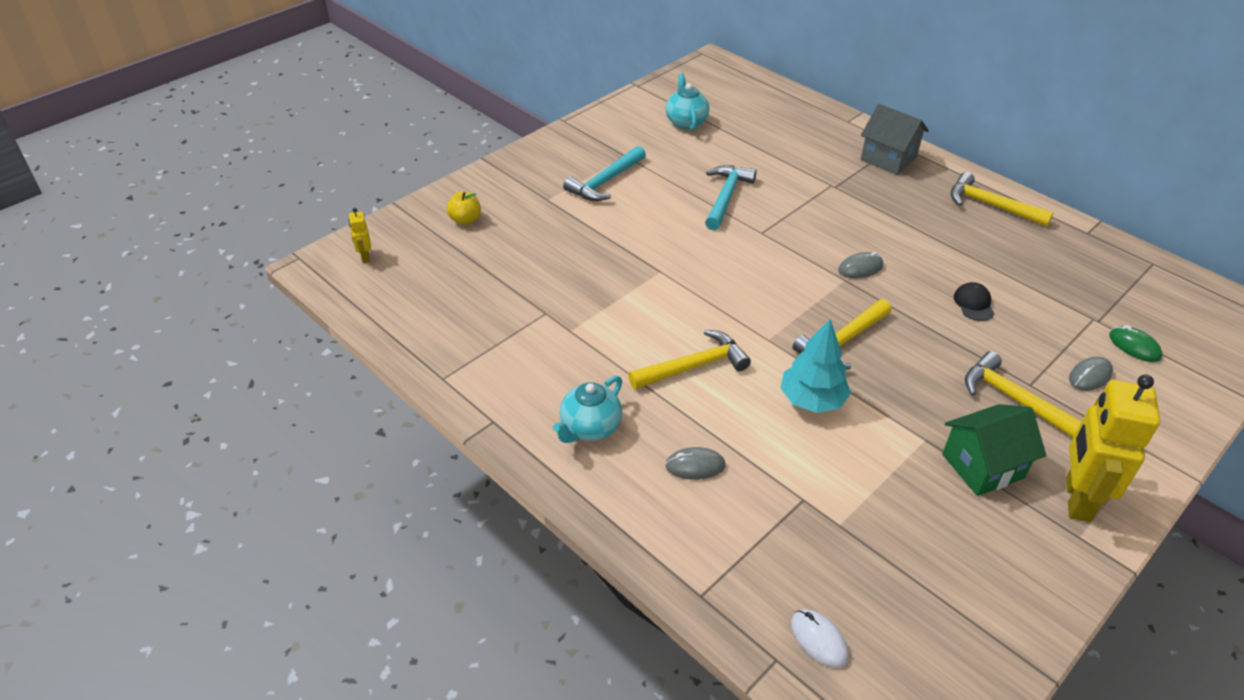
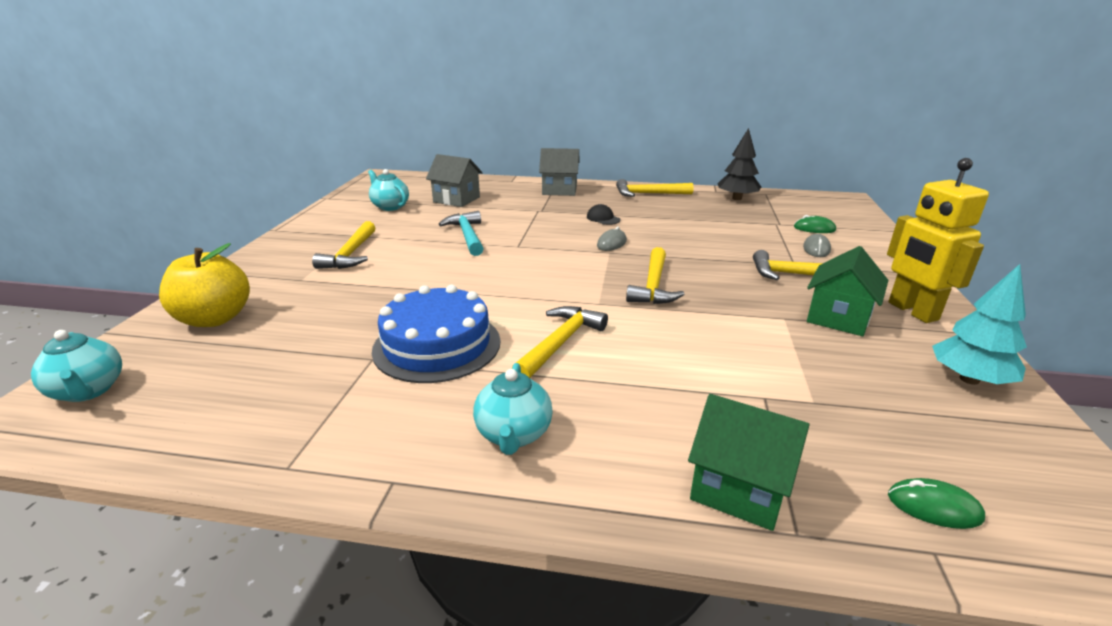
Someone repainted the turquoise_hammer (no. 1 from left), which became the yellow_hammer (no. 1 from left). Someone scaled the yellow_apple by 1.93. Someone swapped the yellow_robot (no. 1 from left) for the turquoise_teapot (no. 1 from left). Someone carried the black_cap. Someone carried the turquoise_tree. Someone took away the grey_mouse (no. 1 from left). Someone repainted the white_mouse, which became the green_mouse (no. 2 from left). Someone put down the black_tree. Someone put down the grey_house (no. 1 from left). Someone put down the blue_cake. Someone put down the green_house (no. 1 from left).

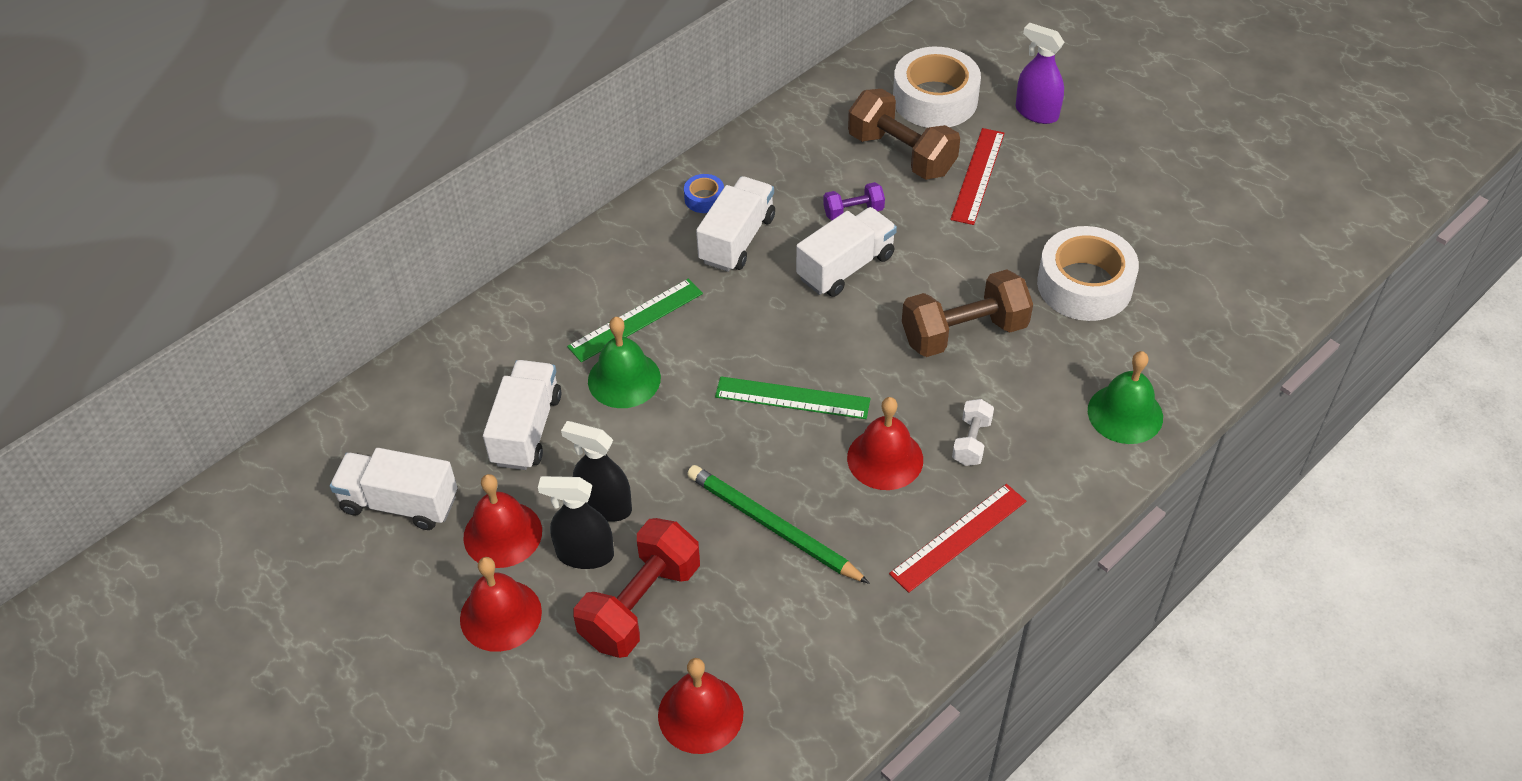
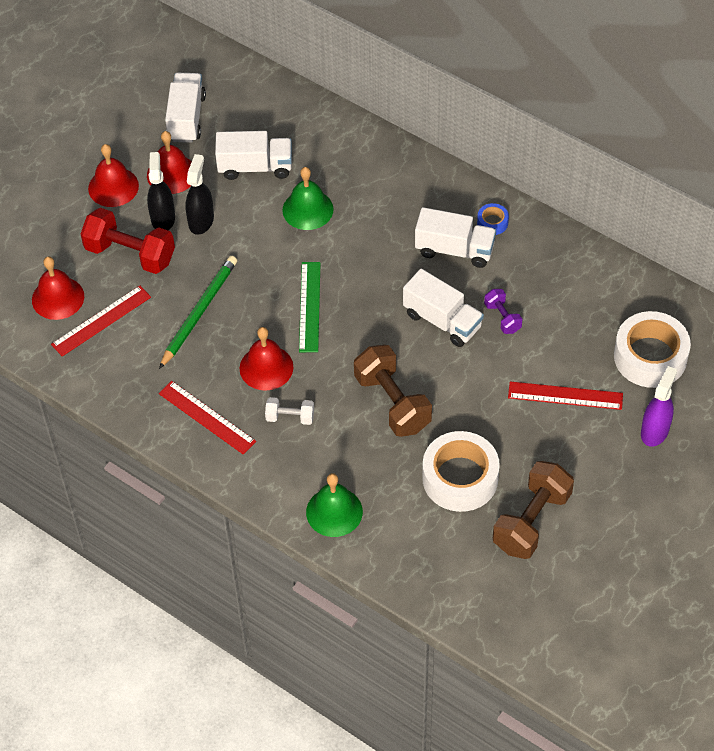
Someone carried the brown_dumbbell (no. 1 from left in the first image). Someone took away the green_ruler (no. 1 from left). Someone put down the red_ruler (no. 1 from left).

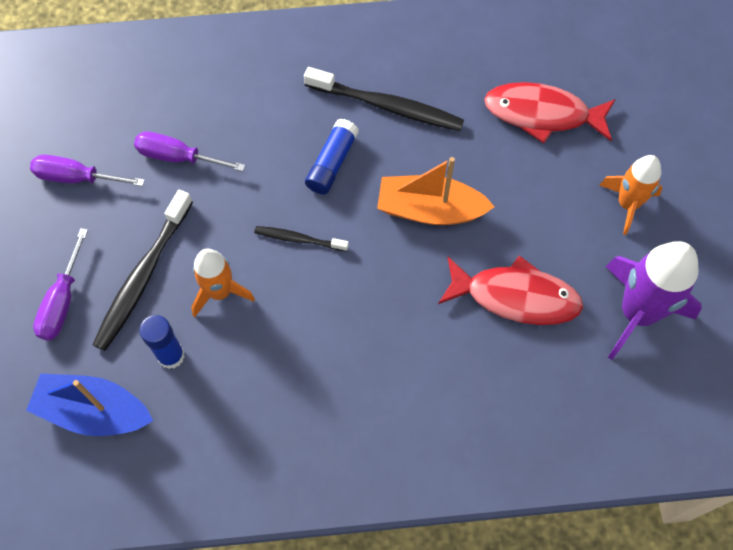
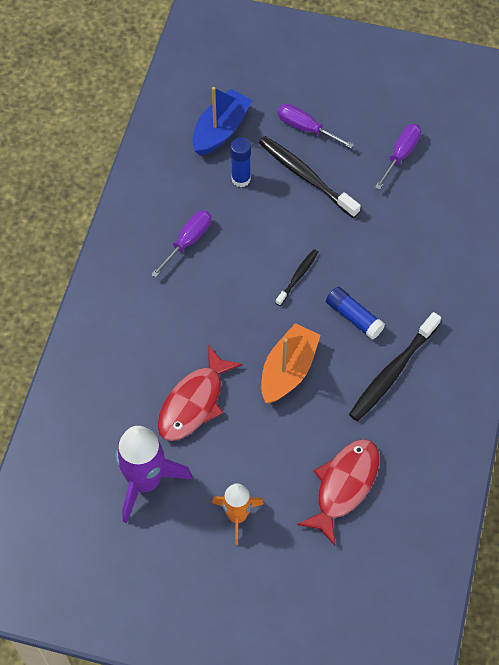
Someone carried the purple_screwdriver (no. 3 from left in the first image). Someone took away the orange_rocket (no. 1 from left).

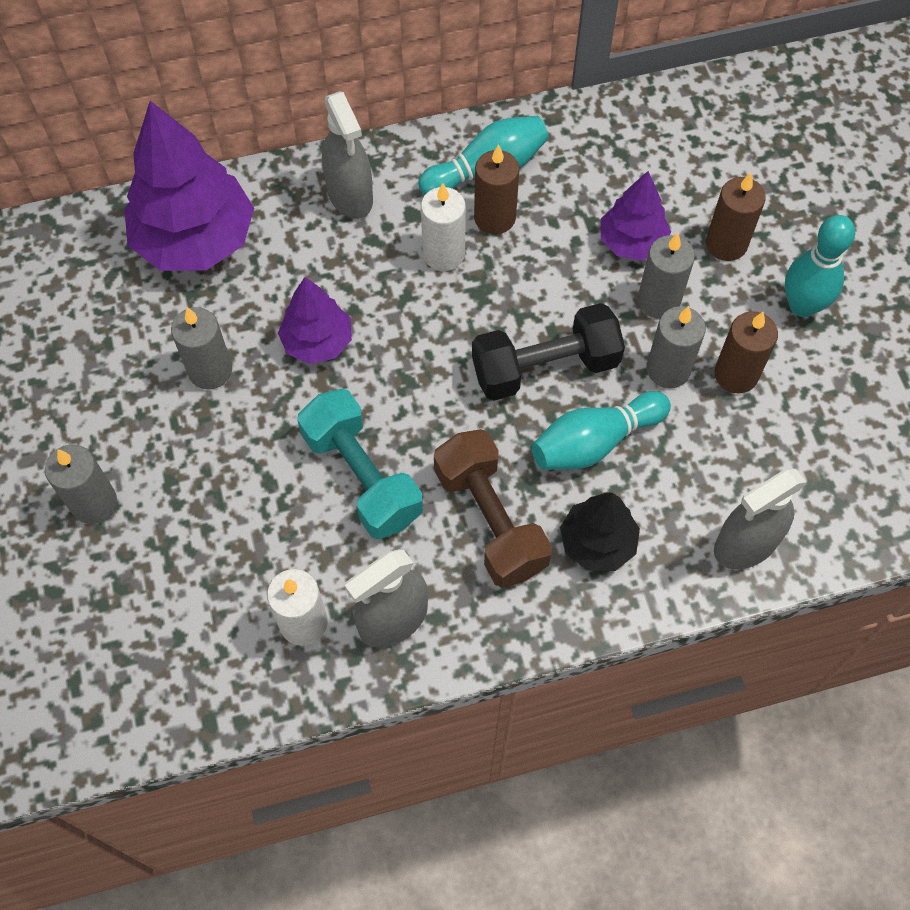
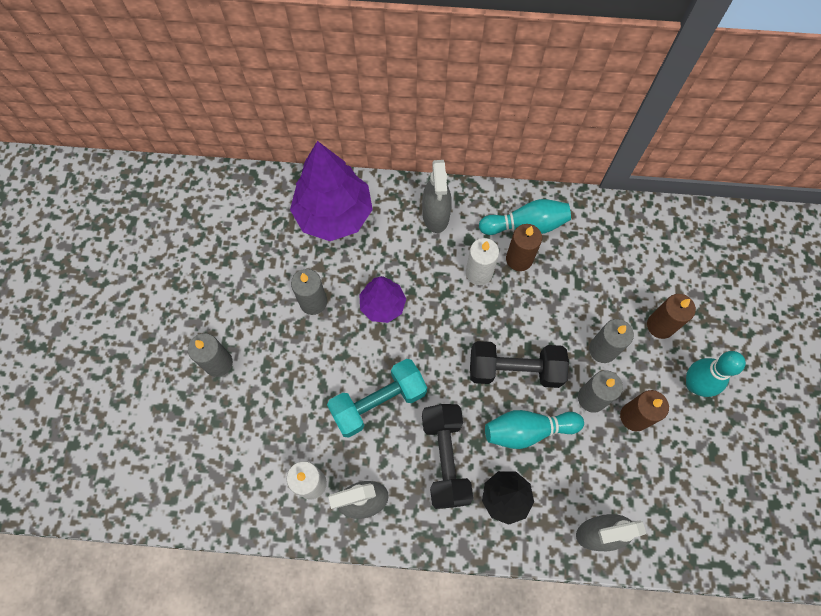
Someone took away the purple_tree (no. 3 from left). Someone rotated the turquoise_dumbbell by 75 degrees clockwise. Someone repainted the brown_dumbbell, which became the black_dumbbell (no. 1 from left).

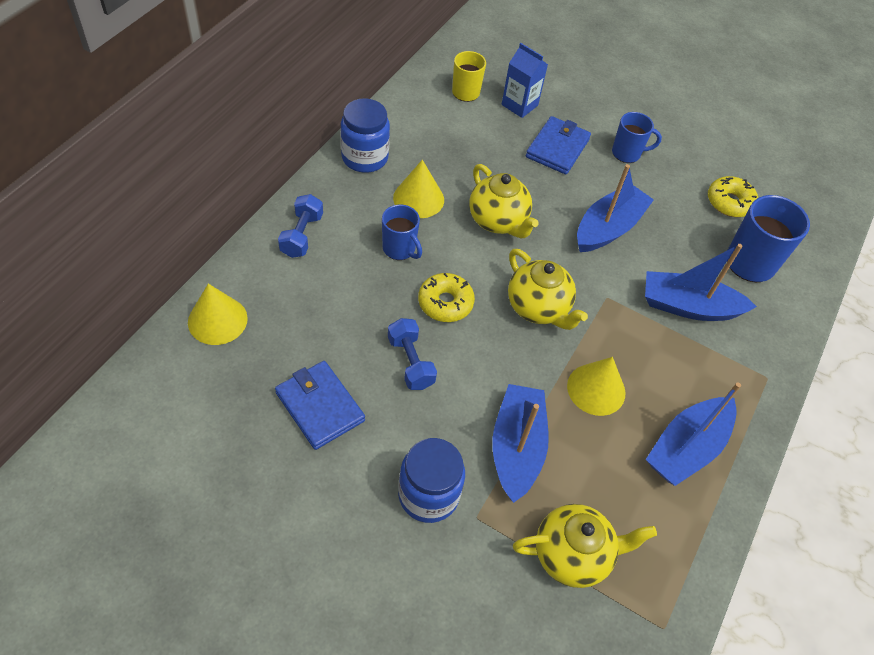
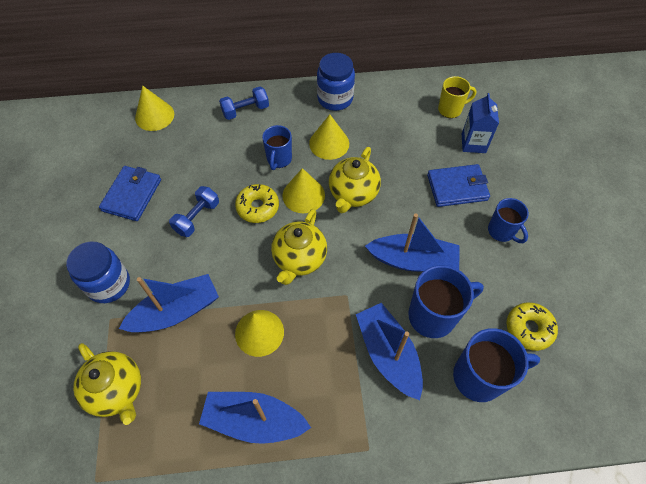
Someone put down the yellow_cone (no. 3 from left). Someone put down the blue_mug (no. 2 from left).

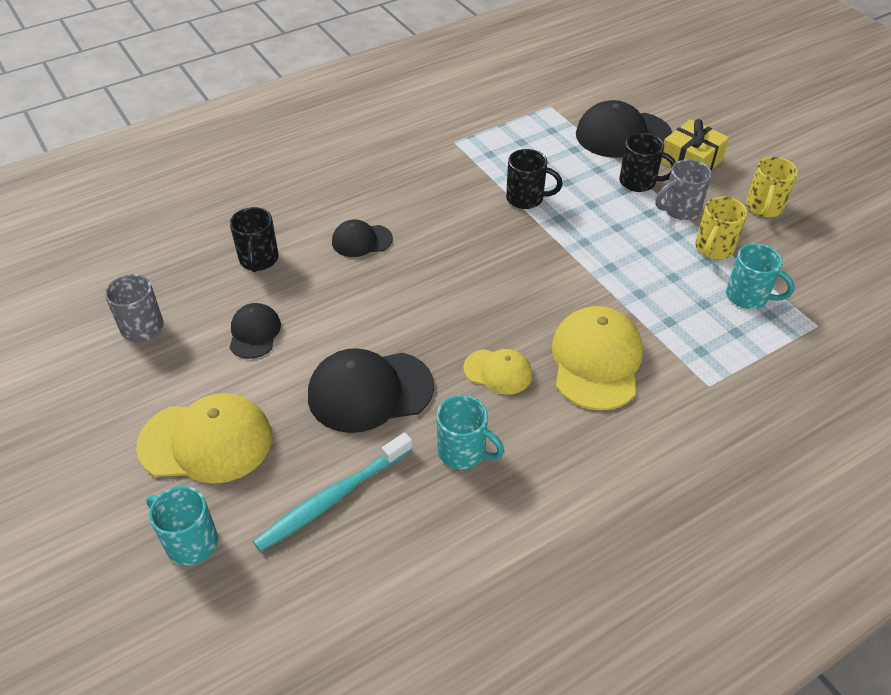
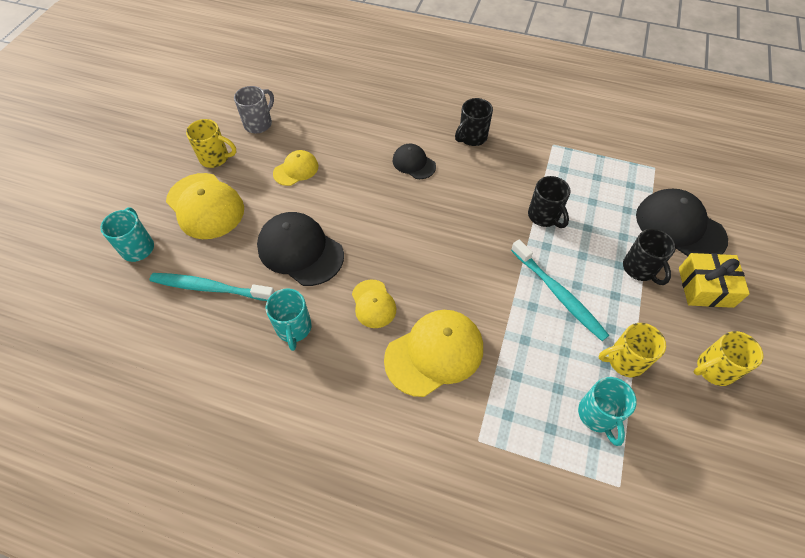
Someone took away the grey_mug (no. 2 from left). Someone carried the black_mug (no. 1 from left). Someone repainted the black_cap (no. 1 from left), which became the yellow_cap (no. 2 from left). Someone put down the yellow_mug (no. 1 from left). Someone put down the turquoise_toothbrush (no. 2 from left).

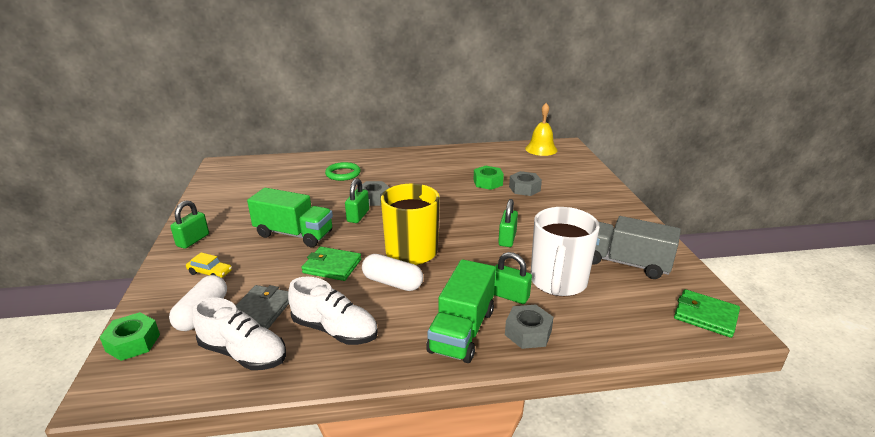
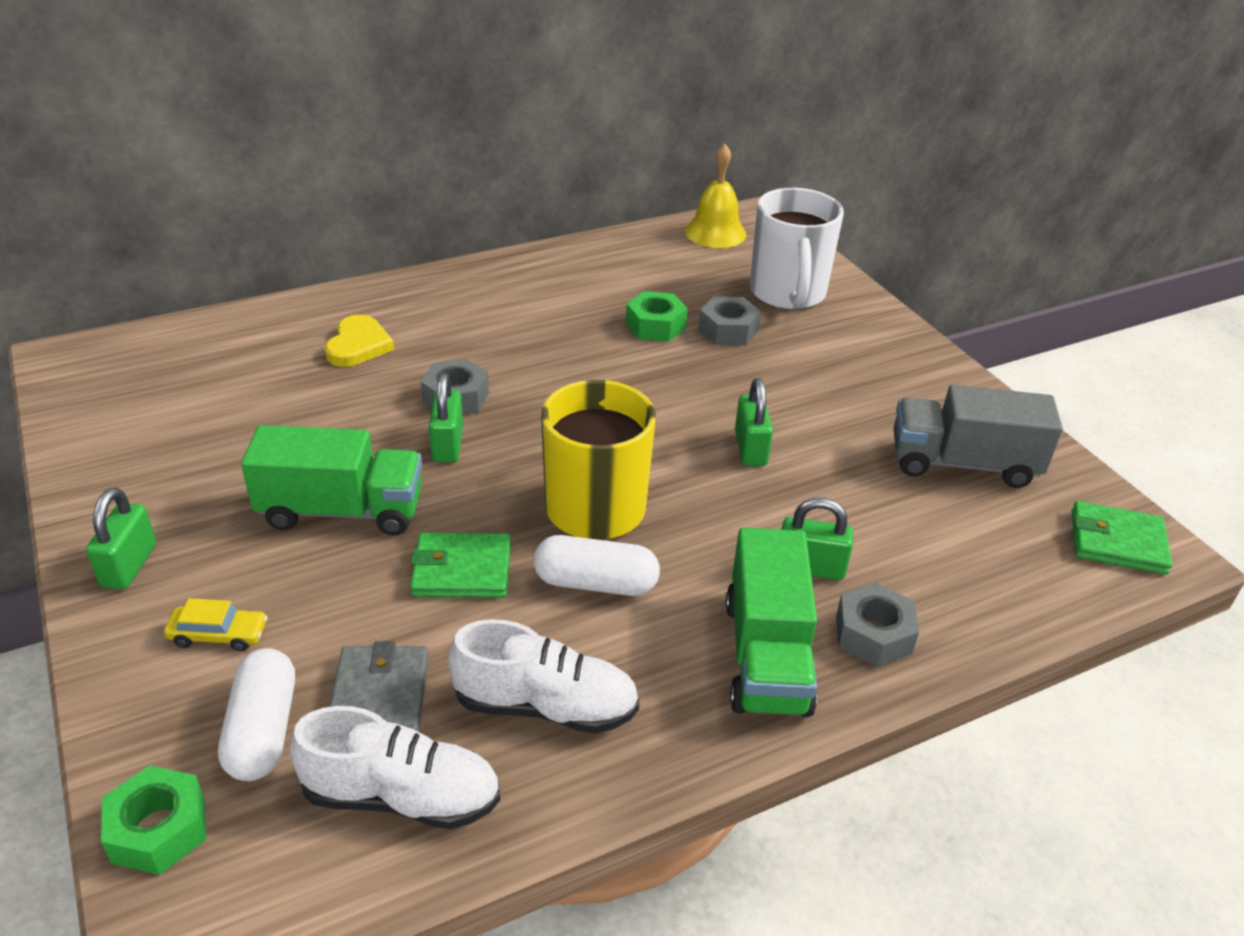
Someone swapped the green_ring for the yellow_heart. Someone carried the white_mug.

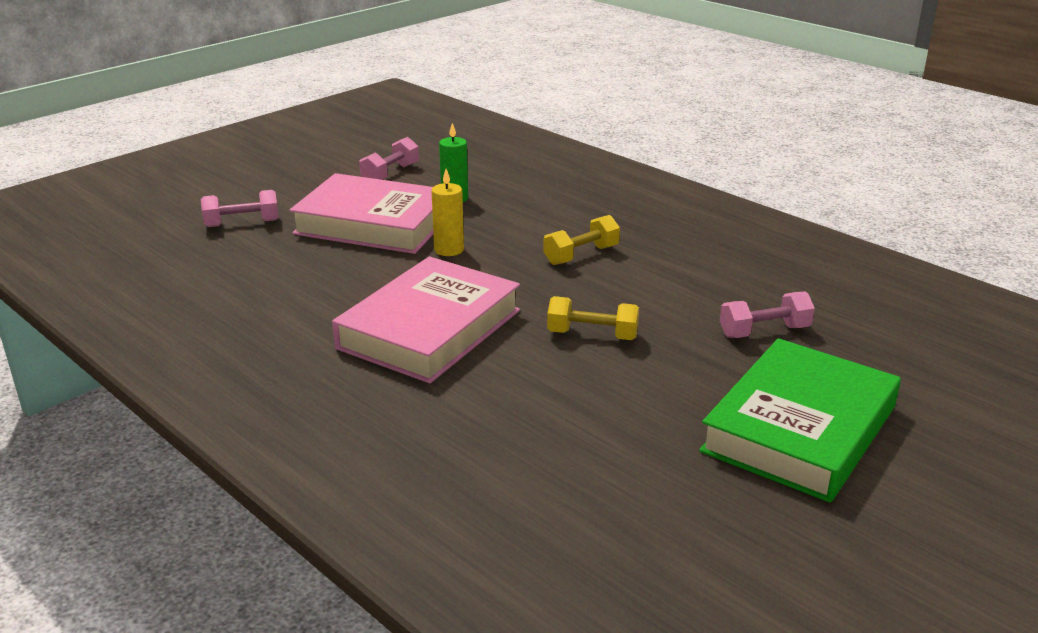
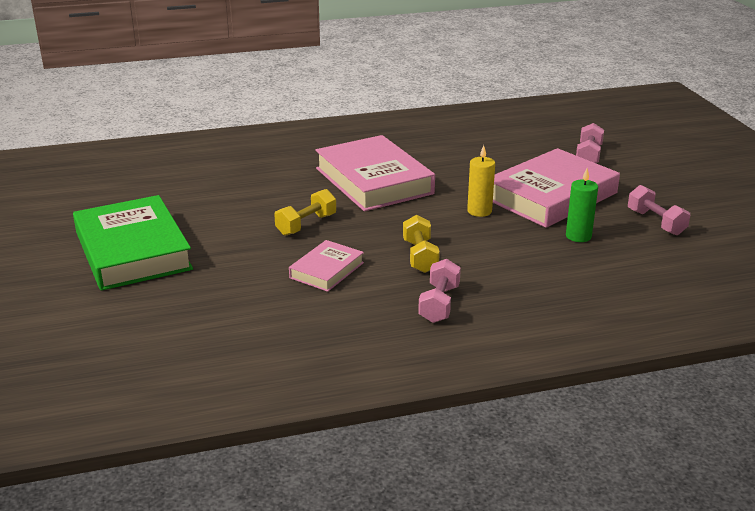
Someone carried the pink_dumbbell (no. 3 from left in the first image). Someone put down the pink_book (no. 1 from left).

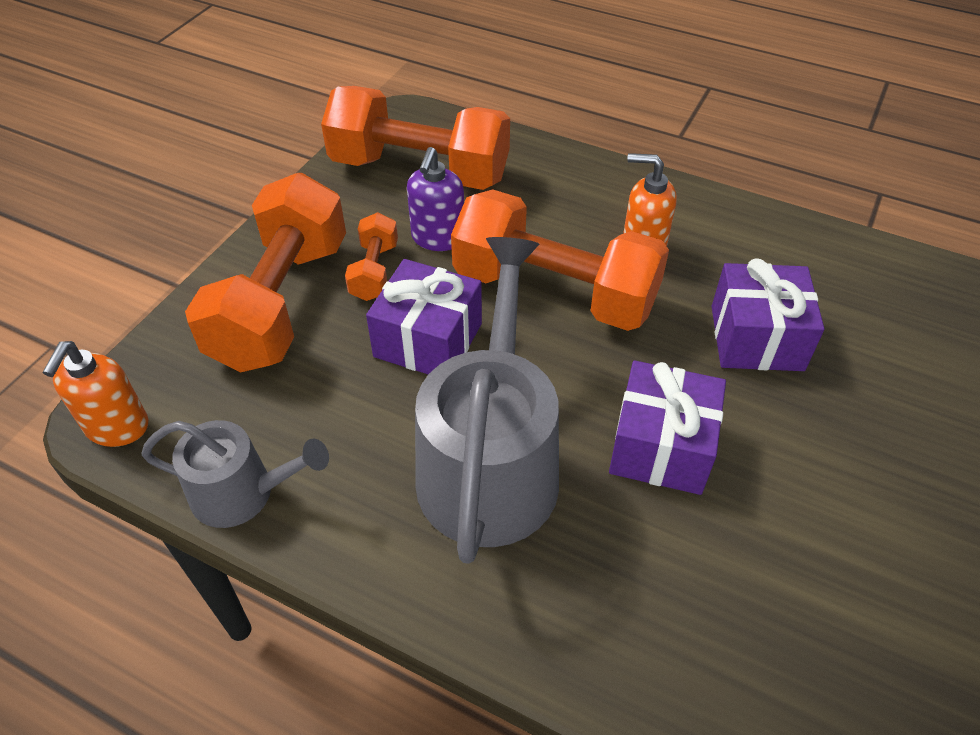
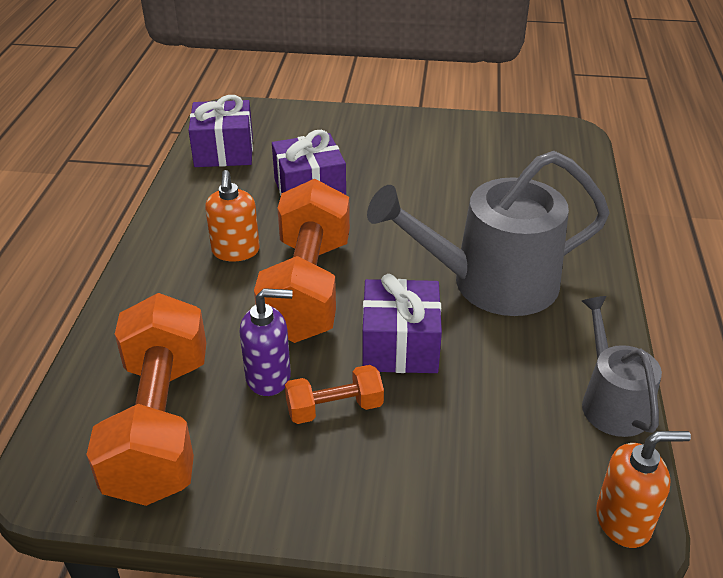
Someone took away the orange_dumbbell (no. 1 from left). Someone carried the purple_gift (no. 2 from left in the first image).

